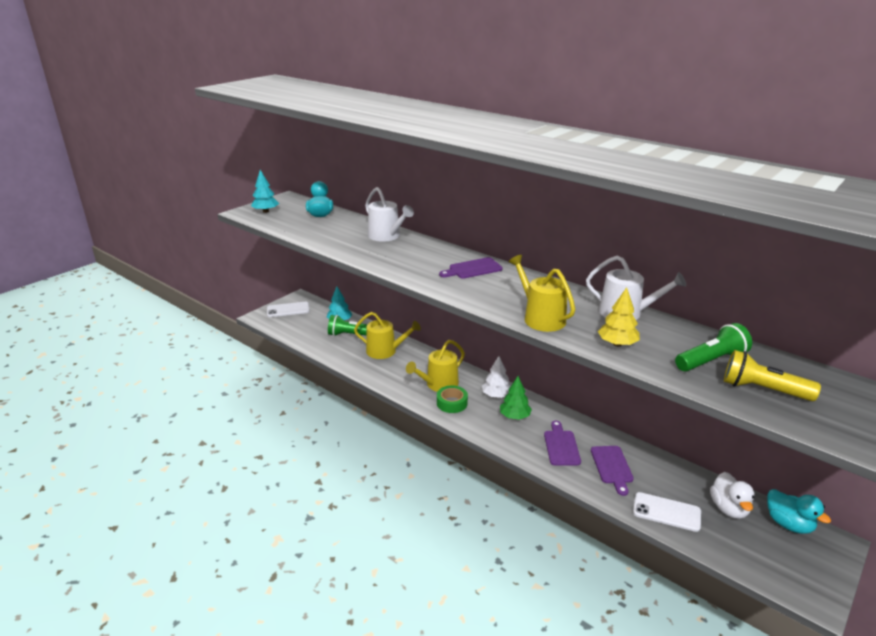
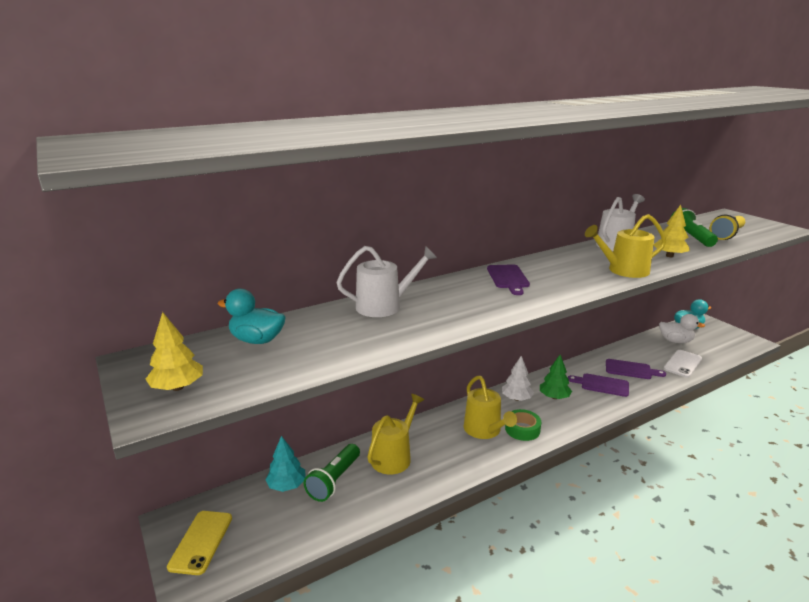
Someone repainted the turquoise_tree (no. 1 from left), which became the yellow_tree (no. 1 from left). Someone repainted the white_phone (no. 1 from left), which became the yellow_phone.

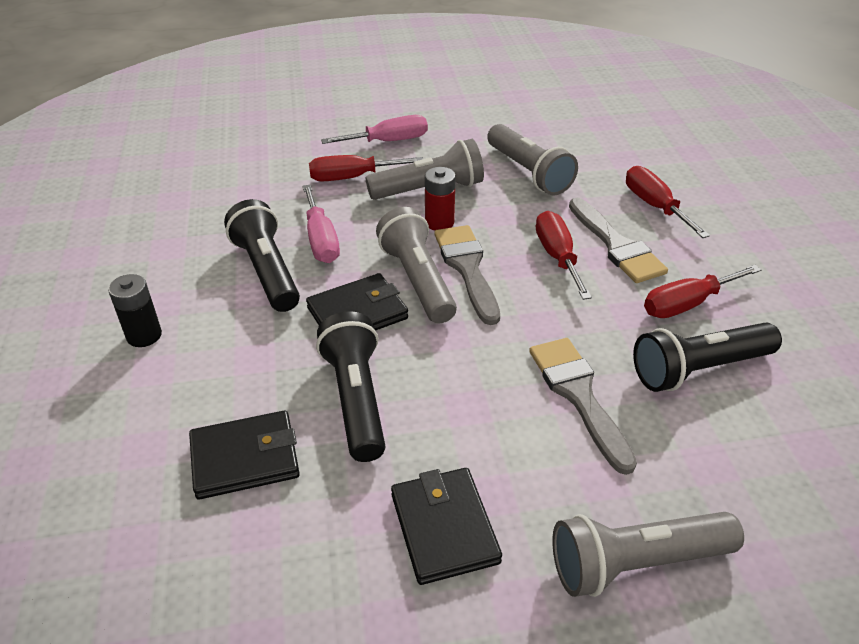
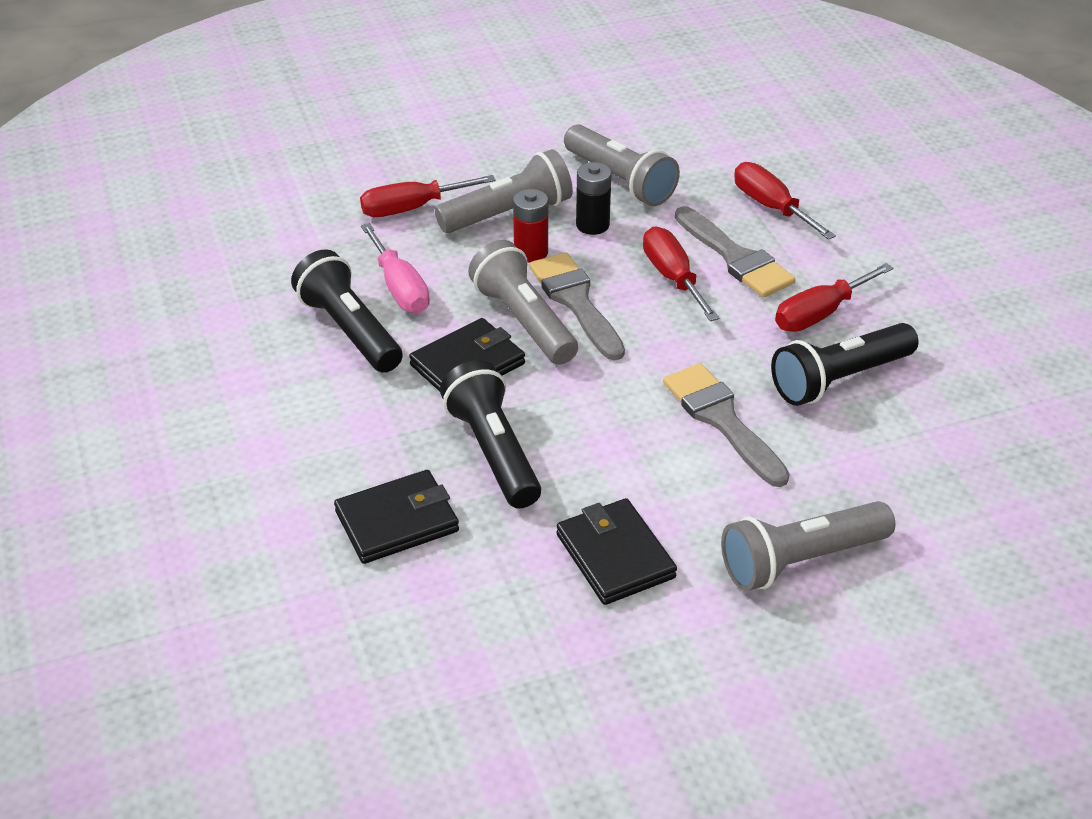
Someone took away the pink_screwdriver (no. 2 from left). Someone carried the black_battery.

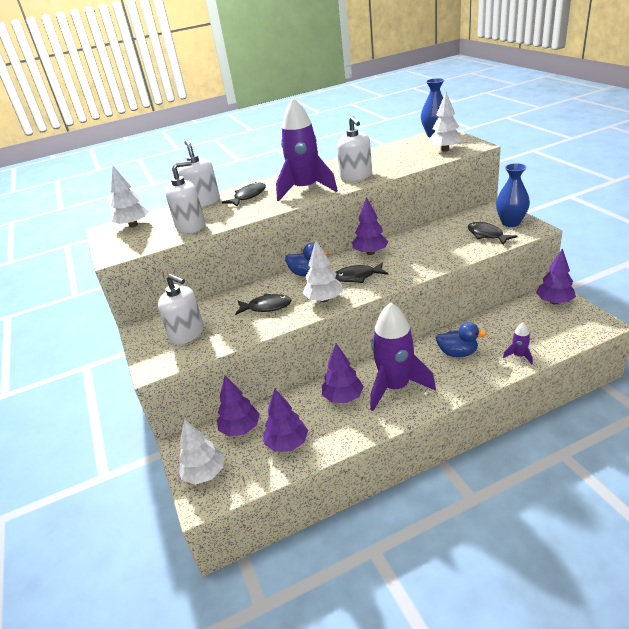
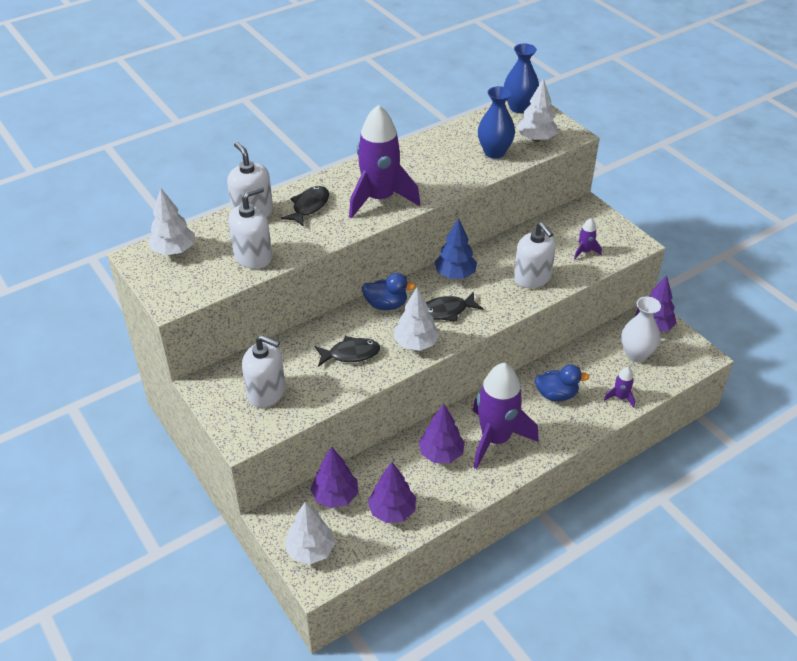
Someone carried the white_soap_dispenser (no. 4 from left). Someone carried the blue_vase (no. 2 from left in the first image). Someone repainted the purple_tree (no. 4 from left), which became the blue_tree. Someone swapped the black_fish (no. 4 from left) for the purple_rocket (no. 3 from left). Someone put down the white_vase.

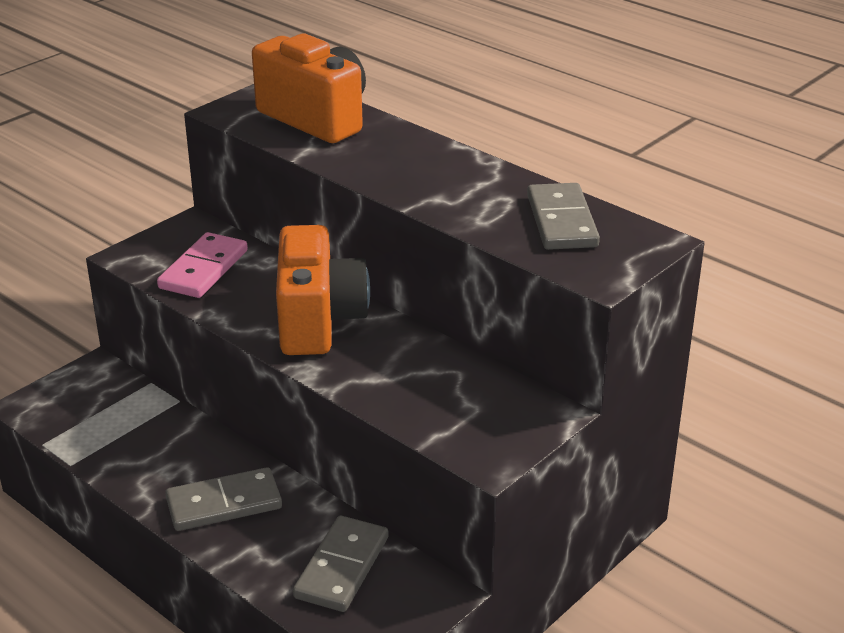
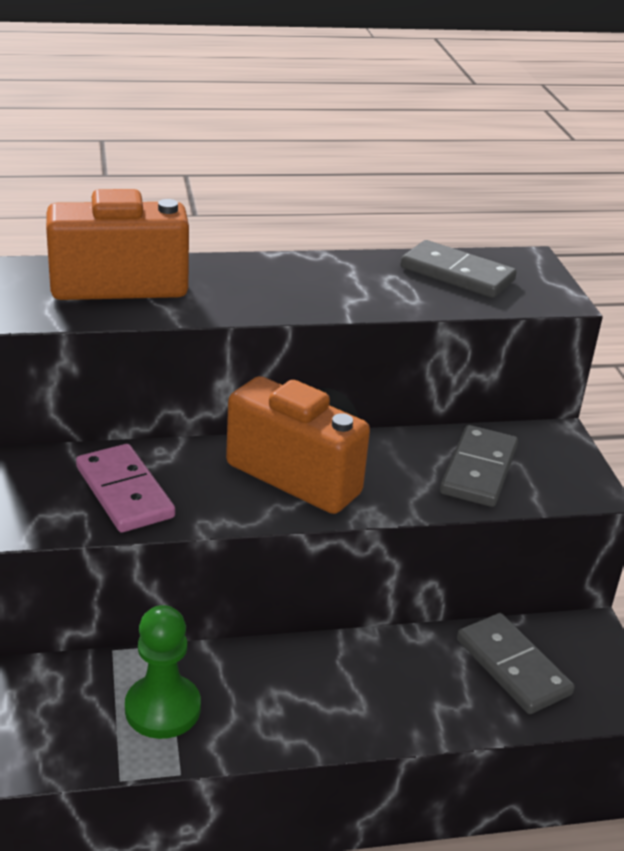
Someone carried the grey_domino (no. 1 from left in the first image). Someone put down the green_pawn.

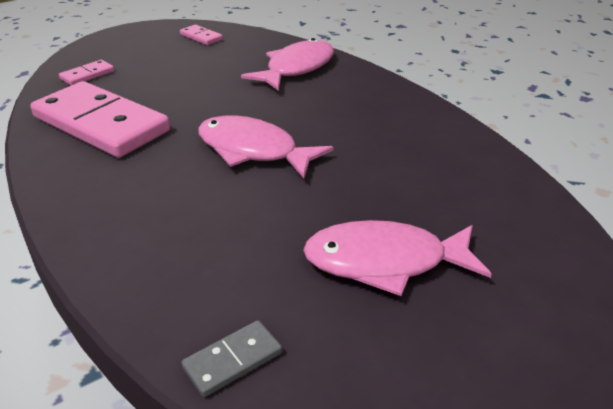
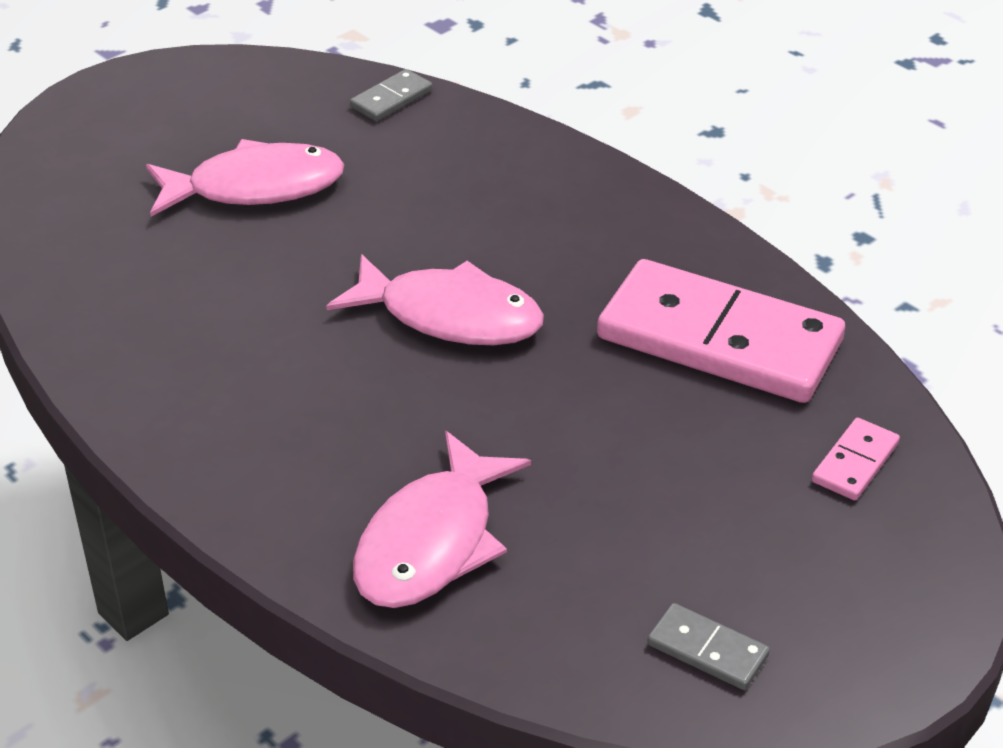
Someone repainted the pink_domino (no. 3 from left), which became the grey_domino (no. 2 from left).

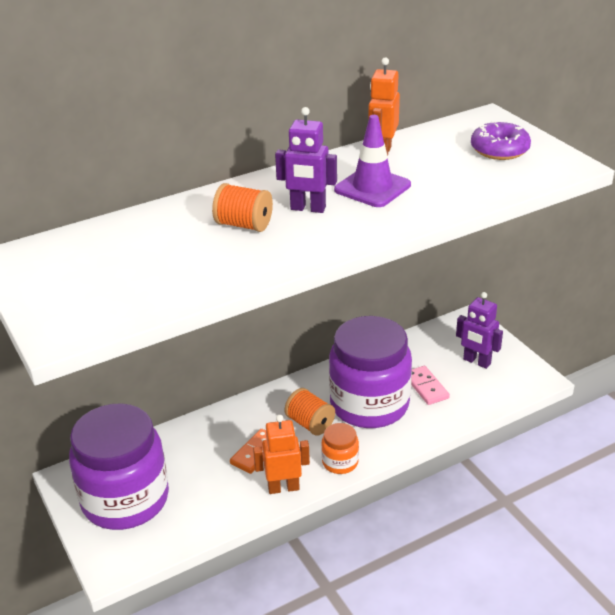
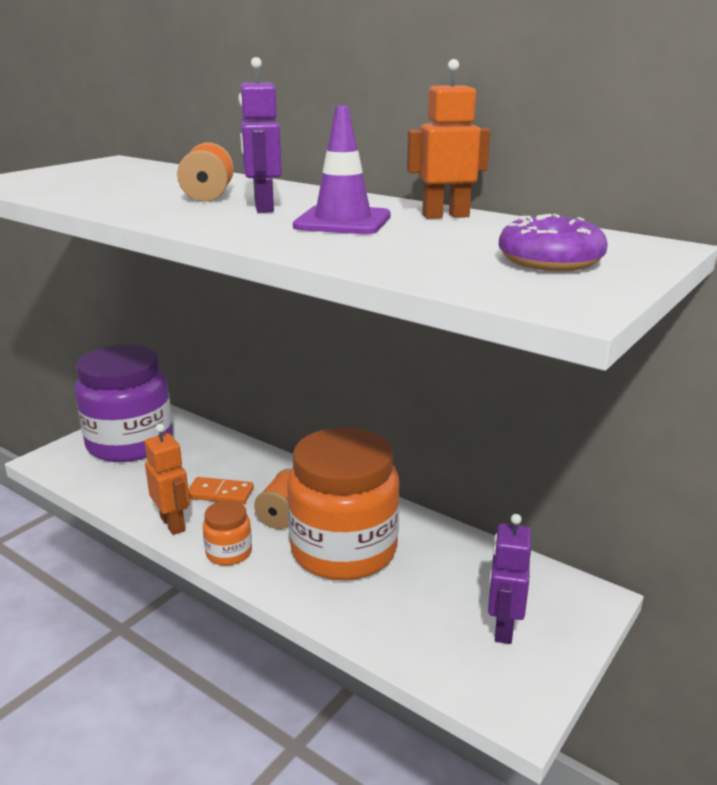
Someone repainted the purple_jar (no. 2 from left), which became the orange_jar (no. 2 from left). Someone took away the pink_domino.

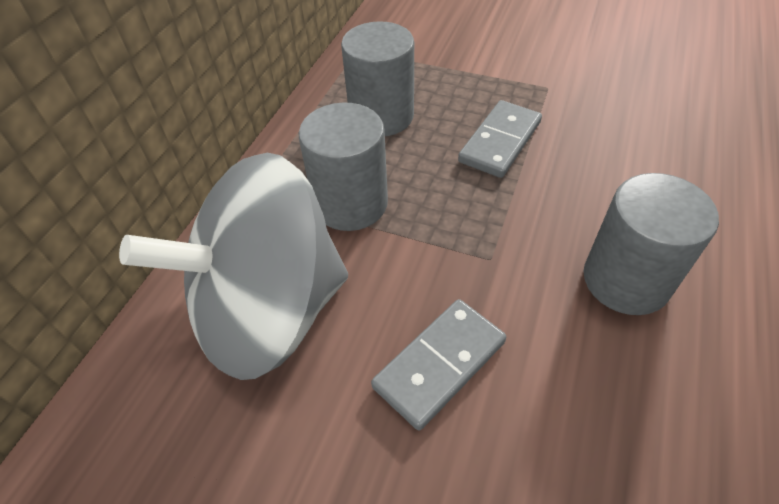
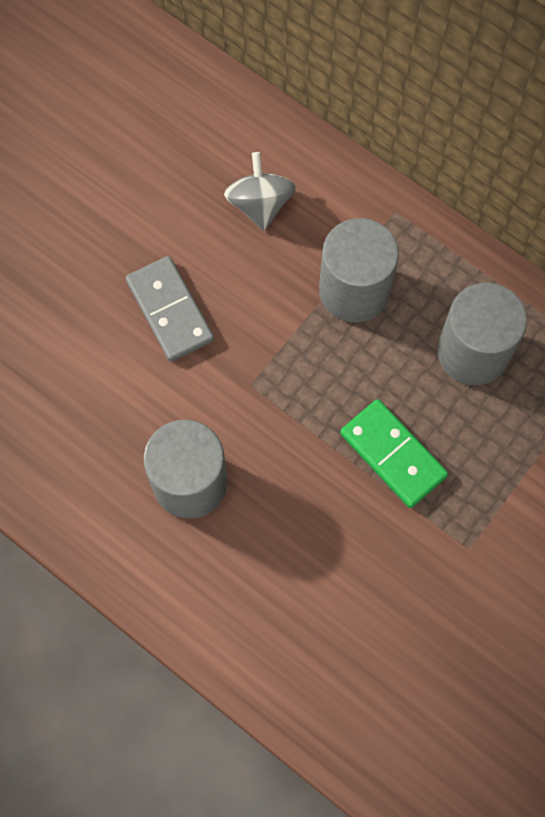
Someone repainted the grey_domino (no. 2 from left), which became the green_domino. Someone scaled the grey_spinning_top by 0.44.

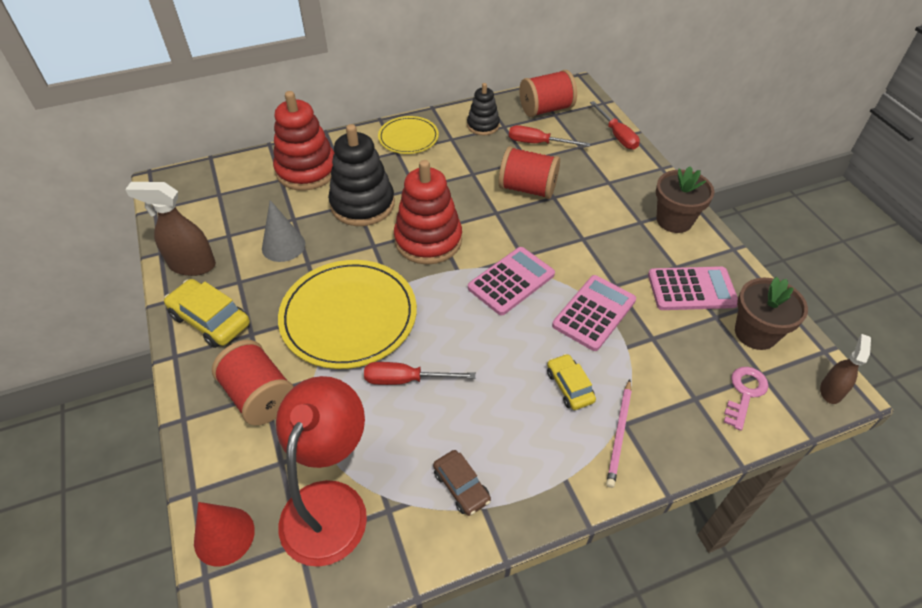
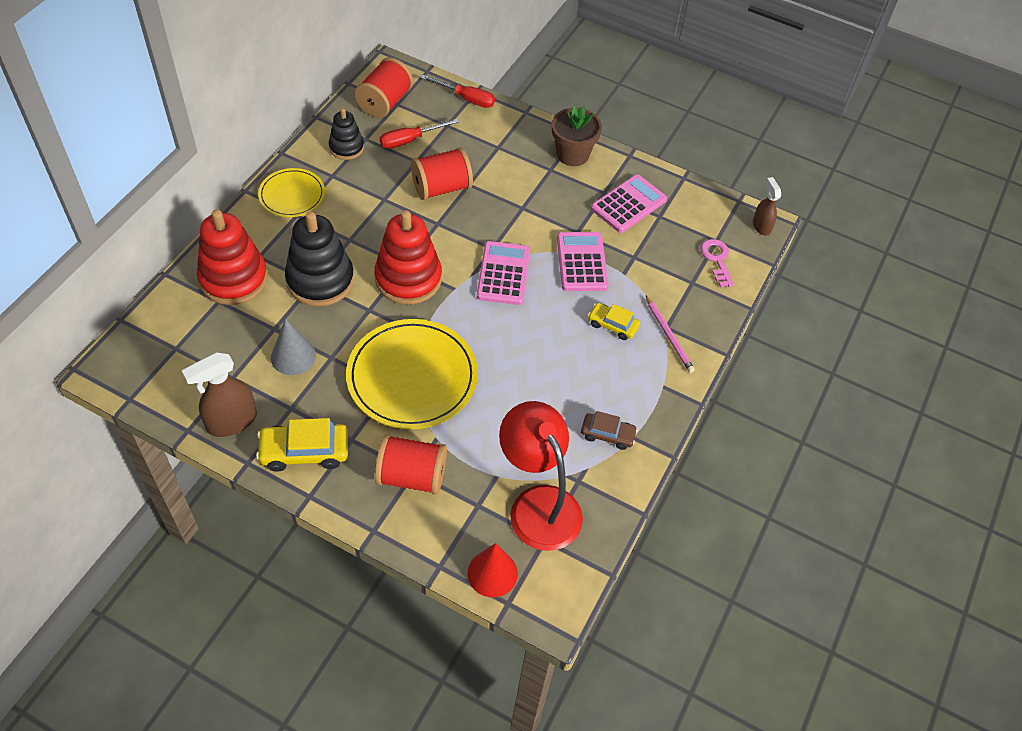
Someone took away the brown_flower_pot (no. 2 from left). Someone took away the red_screwdriver (no. 1 from left).

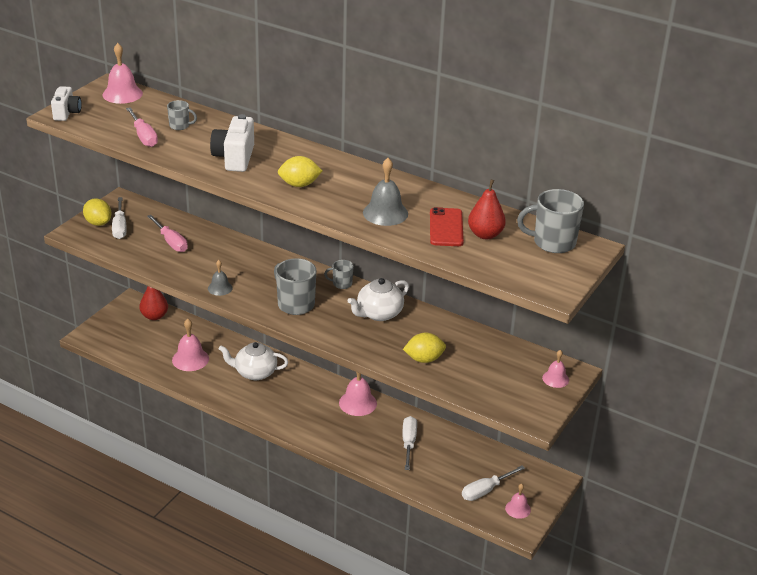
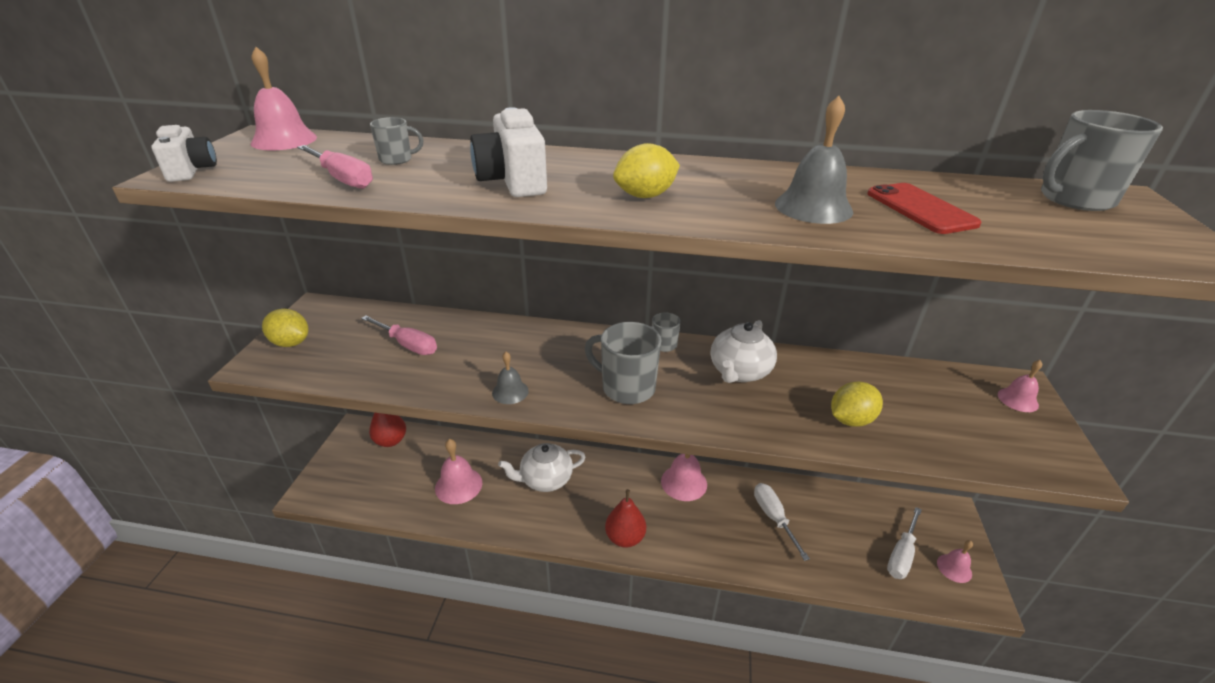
Someone carried the red_pear (no. 2 from left). Someone took away the white_screwdriver (no. 1 from left).

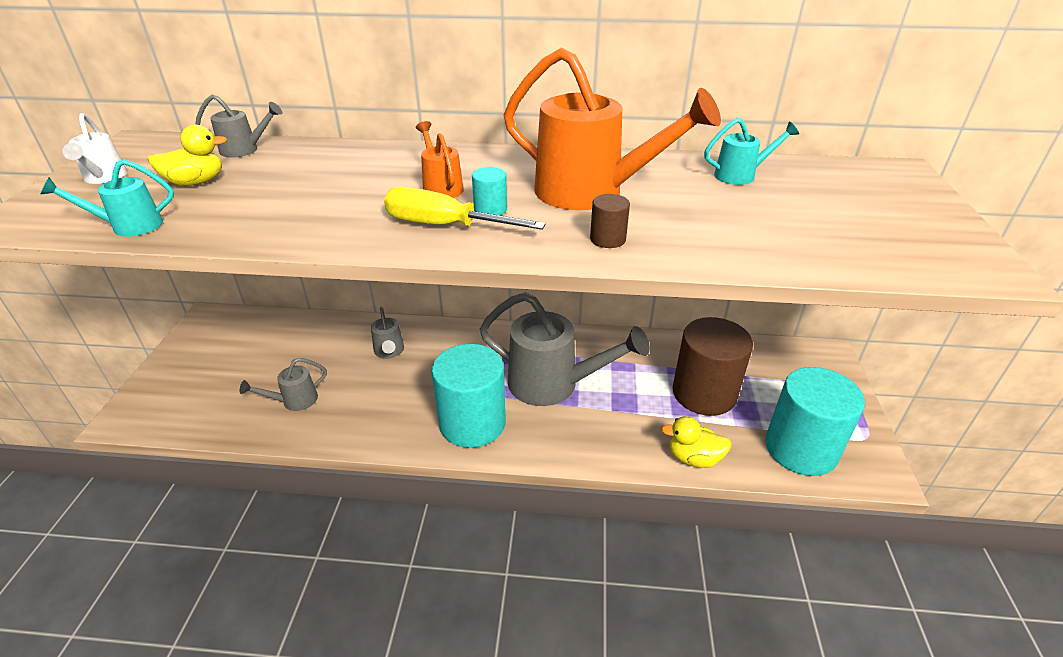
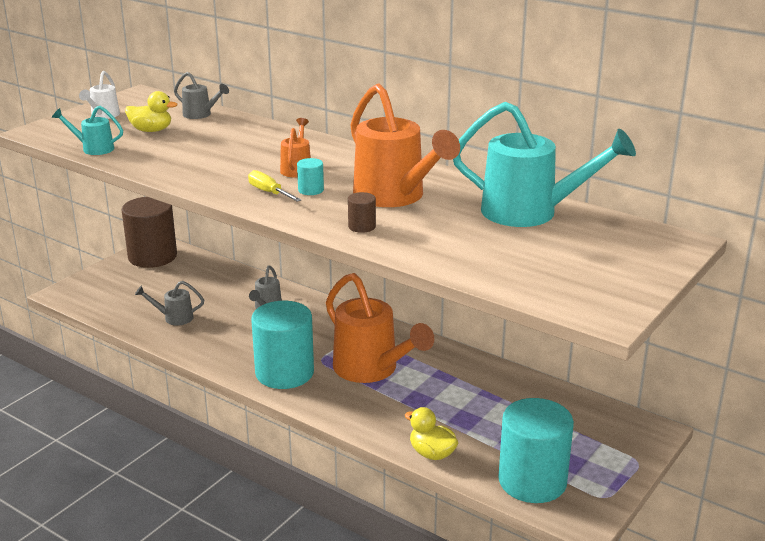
Someone scaled the turquoise_watering_can (no. 2 from left) by 2.12. Someone scaled the yellow_screwdriver by 0.65. Someone repainted the grey_watering_can (no. 4 from left), which became the orange_watering_can (no. 2 from left). Someone carried the brown_cylinder (no. 2 from left in the first image).

